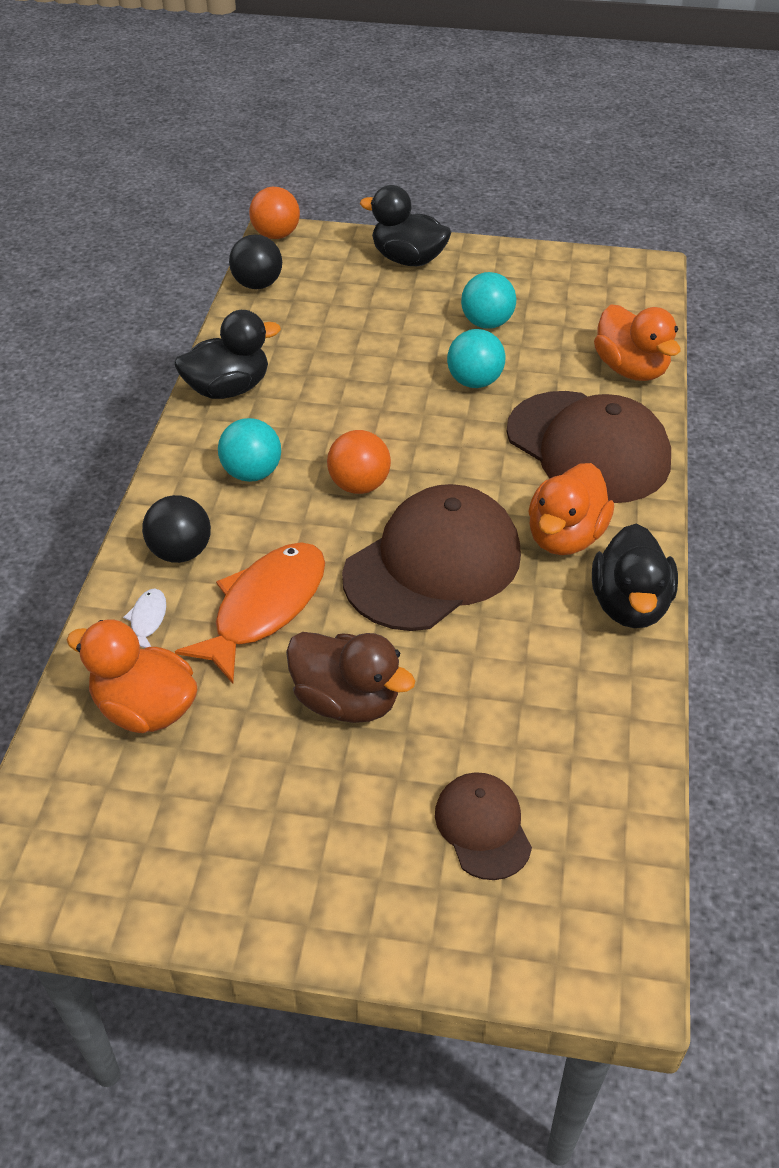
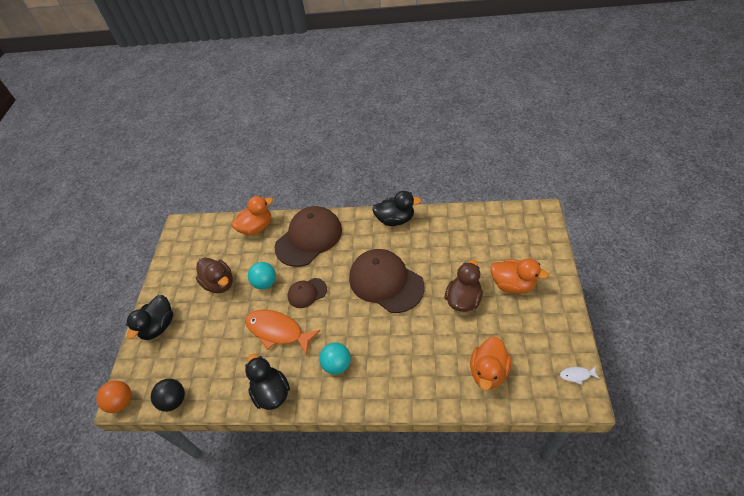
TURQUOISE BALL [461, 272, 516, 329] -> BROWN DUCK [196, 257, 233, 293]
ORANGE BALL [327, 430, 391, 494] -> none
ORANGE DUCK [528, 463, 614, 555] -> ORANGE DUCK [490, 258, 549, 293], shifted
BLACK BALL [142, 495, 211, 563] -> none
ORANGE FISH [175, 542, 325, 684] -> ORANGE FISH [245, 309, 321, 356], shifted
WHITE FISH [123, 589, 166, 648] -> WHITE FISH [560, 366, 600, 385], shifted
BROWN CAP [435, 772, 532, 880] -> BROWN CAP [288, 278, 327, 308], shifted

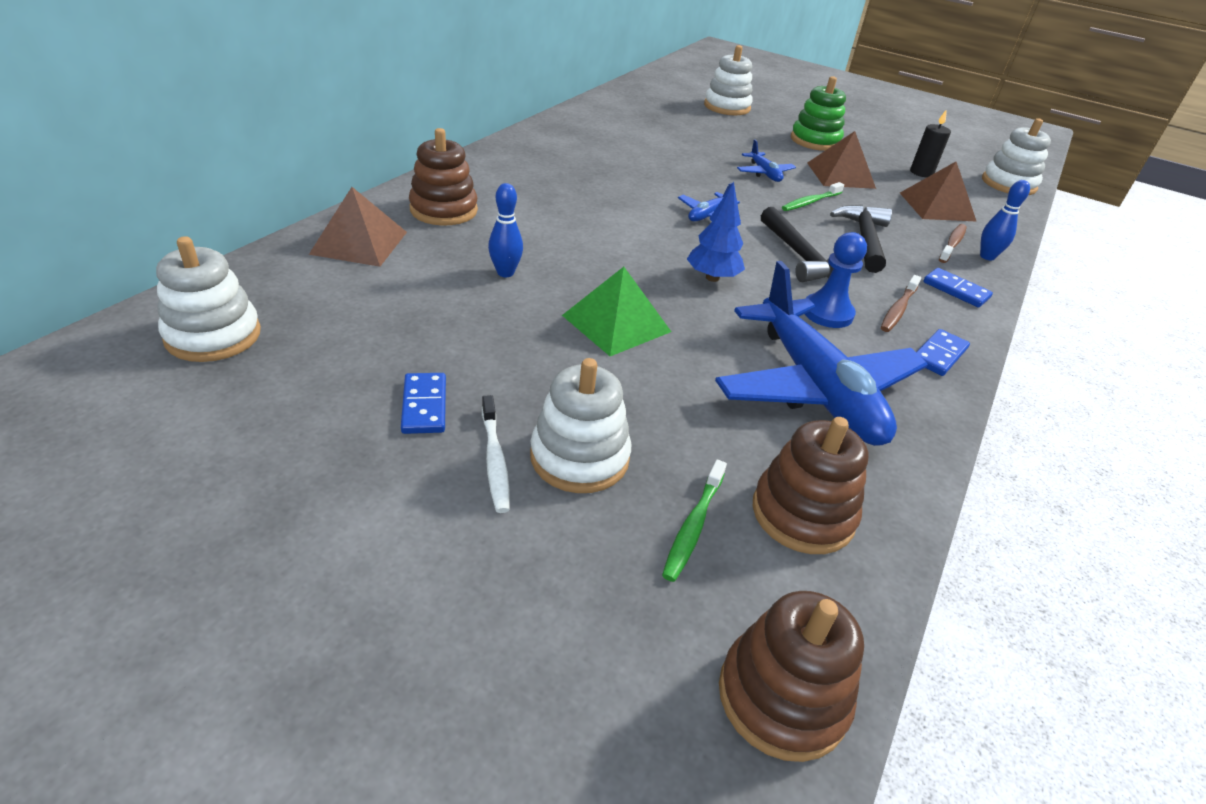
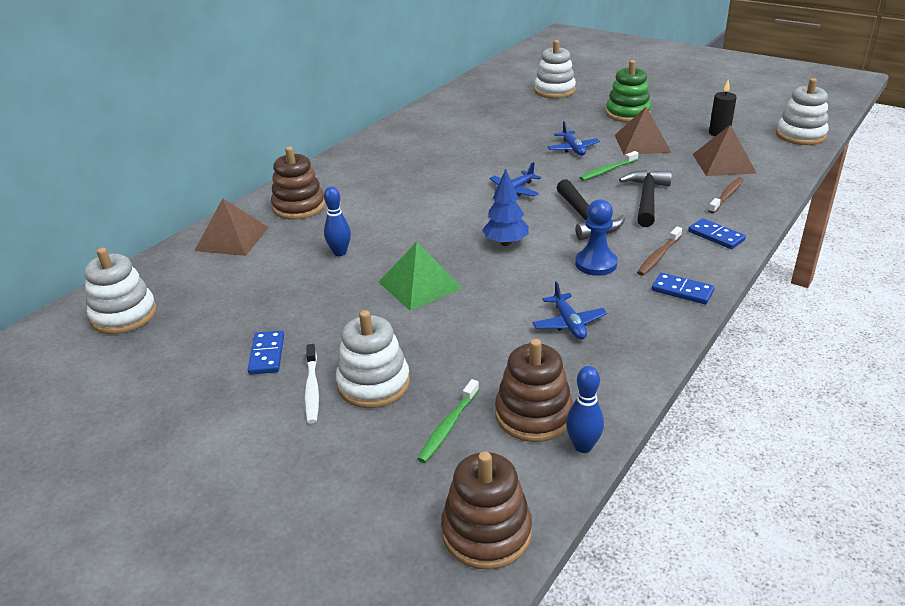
BLUE BOWLING PIN [980, 180, 1030, 261] -> BLUE BOWLING PIN [566, 366, 604, 453], shifted
BLUE PLANE [715, 261, 928, 446] -> BLUE PLANE [532, 281, 607, 340], x0.43
BLUE DOMINO [916, 329, 970, 376] -> BLUE DOMINO [652, 273, 714, 304], 75 degrees clockwise

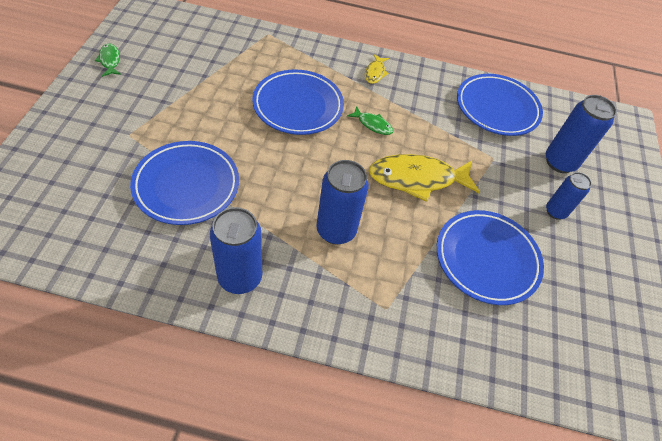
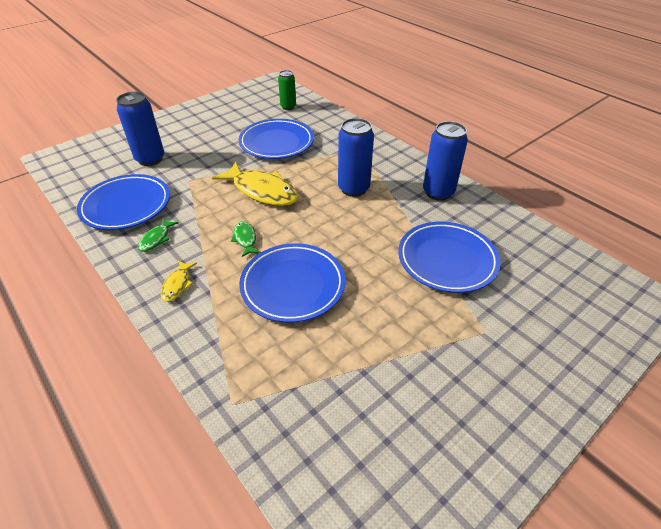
GREEN FISH [95, 43, 121, 77] -> GREEN FISH [138, 218, 179, 252], shifted
YELLOW FISH [365, 54, 389, 84] -> YELLOW FISH [161, 261, 197, 302], 135 degrees clockwise
BLUE CAN [546, 172, 592, 220] -> none
none -> GREEN CAN [278, 70, 296, 110]

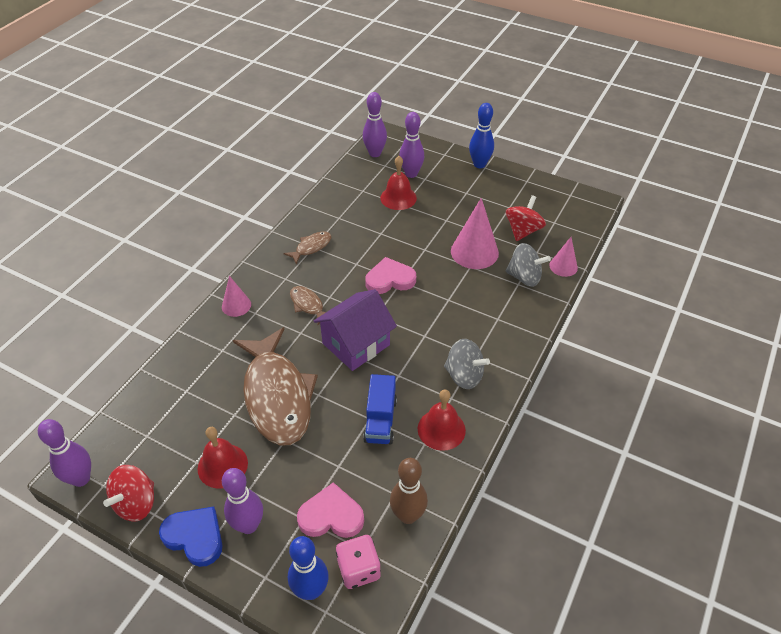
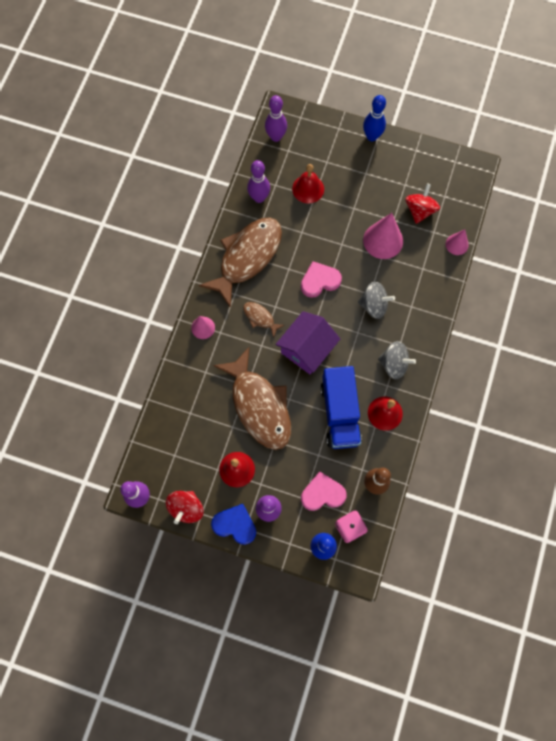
PURPLE BOWLING PIN [399, 112, 424, 178] -> PURPLE BOWLING PIN [247, 160, 270, 203], shifted
BROWN FISH [283, 232, 332, 264] -> BROWN FISH [199, 217, 282, 308], x2.31
GREY SPINNING TOP [506, 243, 551, 287] -> GREY SPINNING TOP [358, 281, 395, 319], shifted
BLUE TRUCK [363, 374, 397, 444] -> BLUE TRUCK [320, 366, 362, 449], x1.59

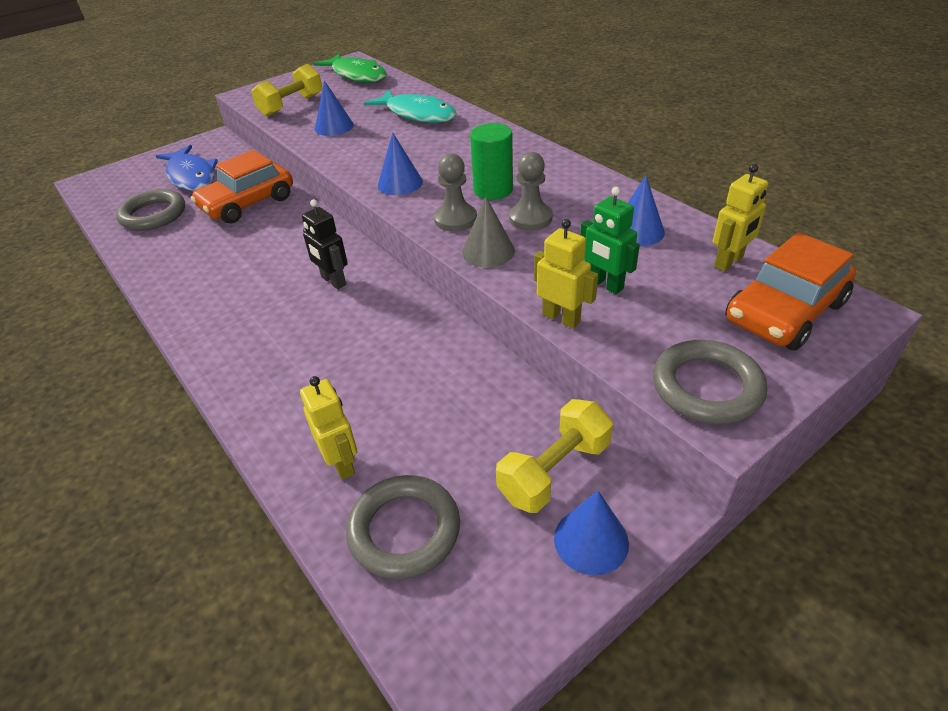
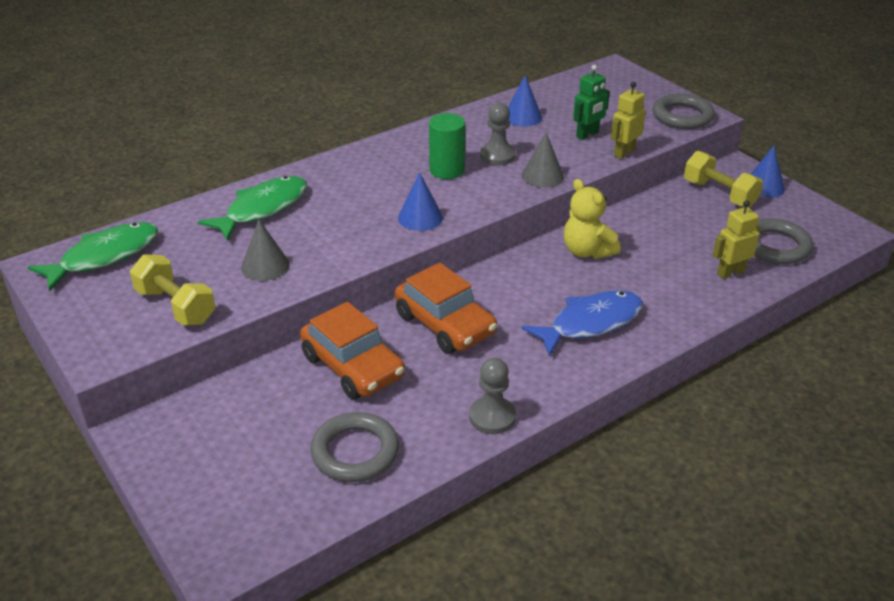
BLUE CONE [315, 80, 354, 136] -> GREY CONE [241, 219, 290, 281]
TURQUOISE FISH [364, 90, 457, 123] -> GREEN FISH [198, 176, 307, 241]
BLUE FISH [156, 145, 218, 191] -> BLUE FISH [521, 290, 643, 357], shifted
GREY PAWN [434, 153, 477, 232] -> GREY PAWN [469, 358, 516, 434], shifted
YELLOW ROBOT [713, 164, 768, 272] -> none
BLACK ROBOT [302, 199, 348, 289] -> none
ORANGE CAR [725, 232, 856, 350] -> ORANGE CAR [395, 263, 497, 354], shifted
none -> YELLOW TEDDY BEAR [564, 179, 621, 259]

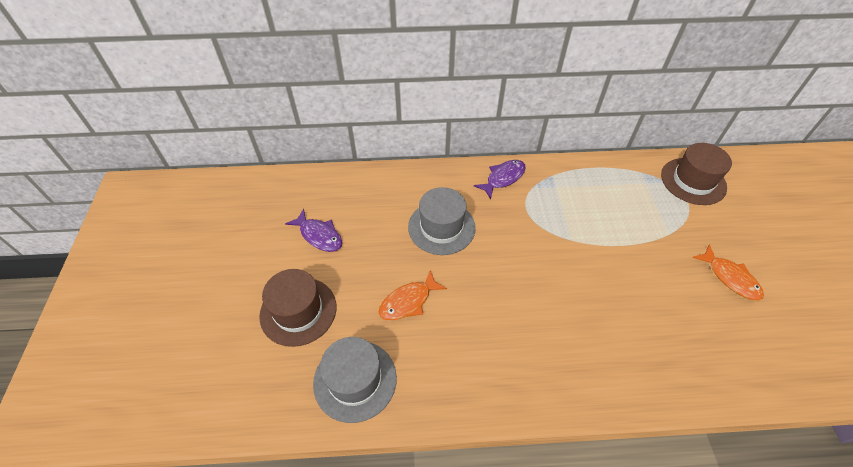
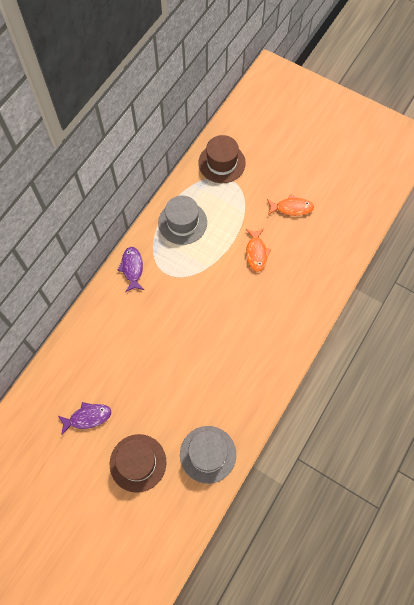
GREY HAT [408, 187, 476, 255] -> GREY HAT [158, 196, 207, 245], shifted
ORANGE FISH [379, 270, 447, 320] -> ORANGE FISH [246, 229, 271, 272], shifted

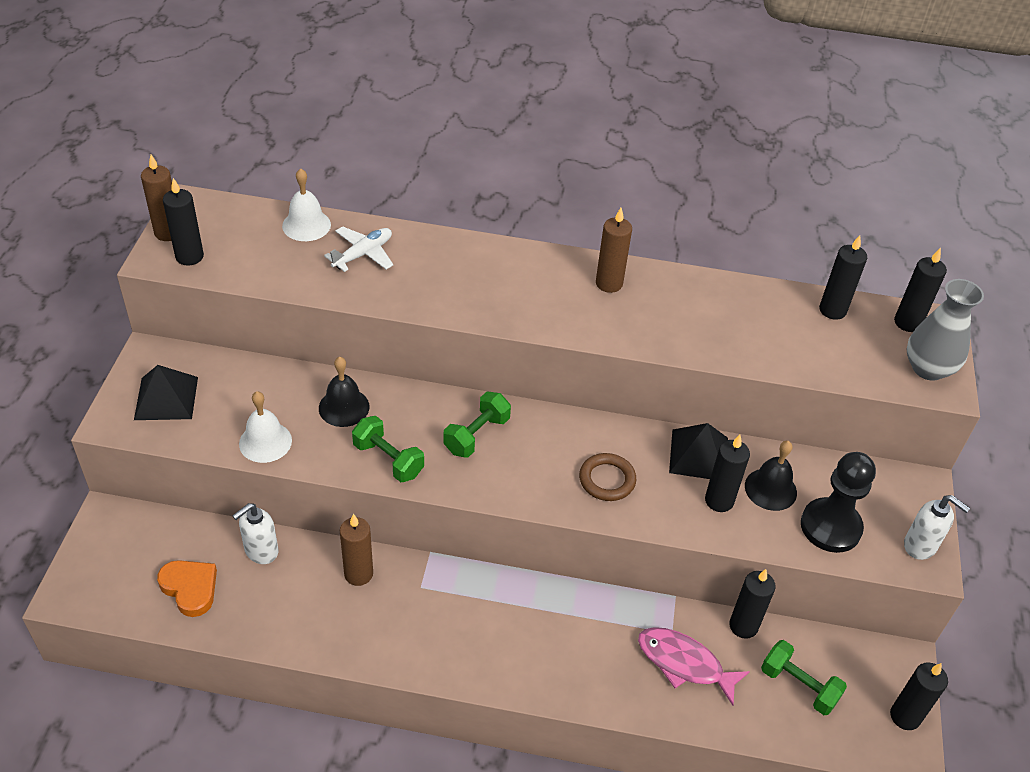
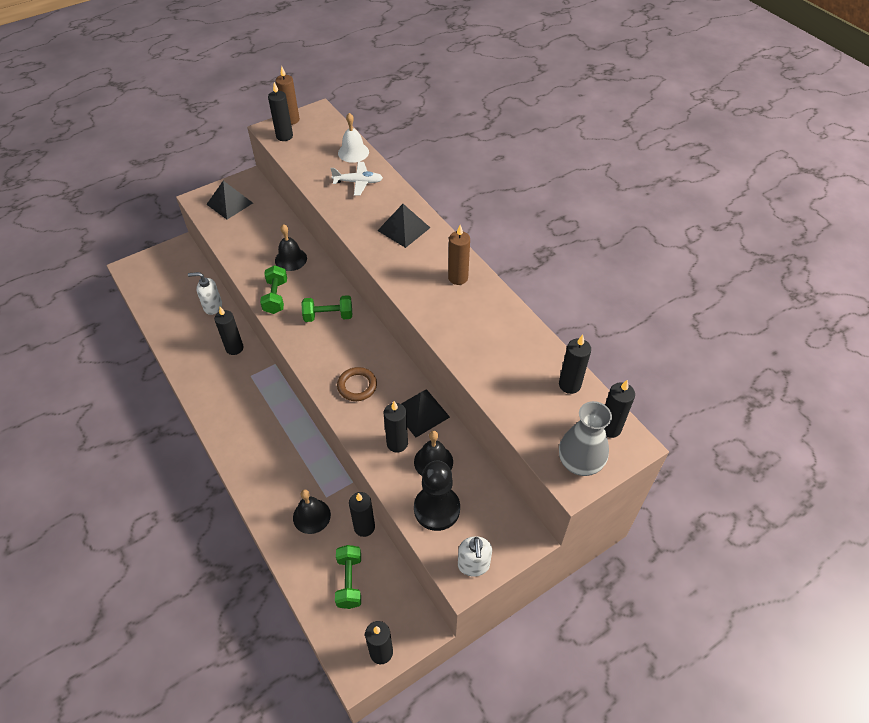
WHITE BELL [239, 391, 292, 463] -> none
BROWN CANDLE [340, 514, 373, 586] -> BLACK CANDLE [214, 307, 244, 355]
ORANGE HEART [157, 560, 217, 617] -> none
PINK FISH [638, 627, 750, 706] -> BLACK BELL [293, 490, 331, 534]
none -> BLACK PYRAMID [377, 204, 430, 248]

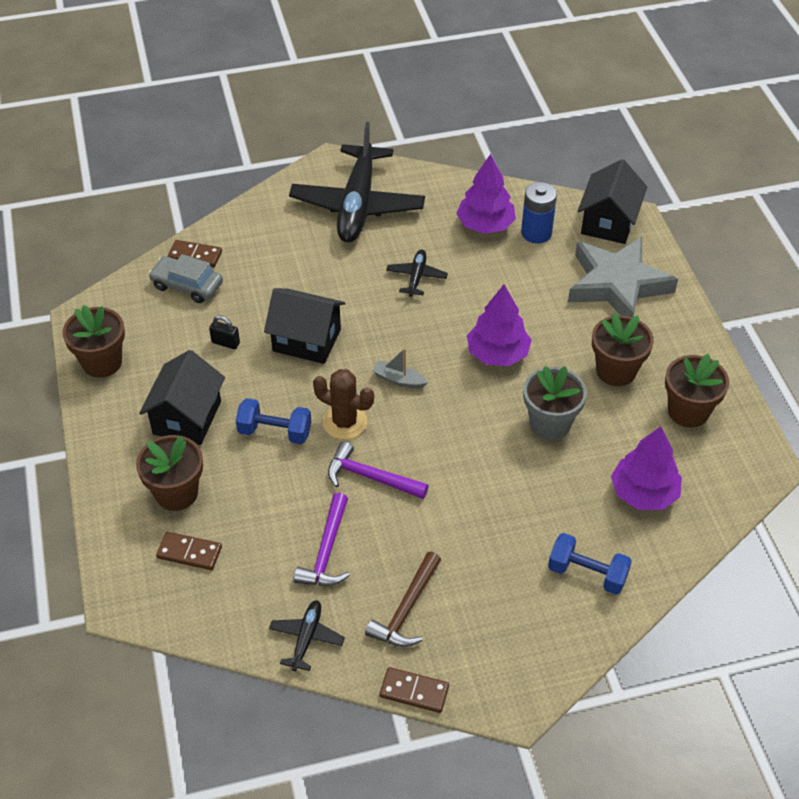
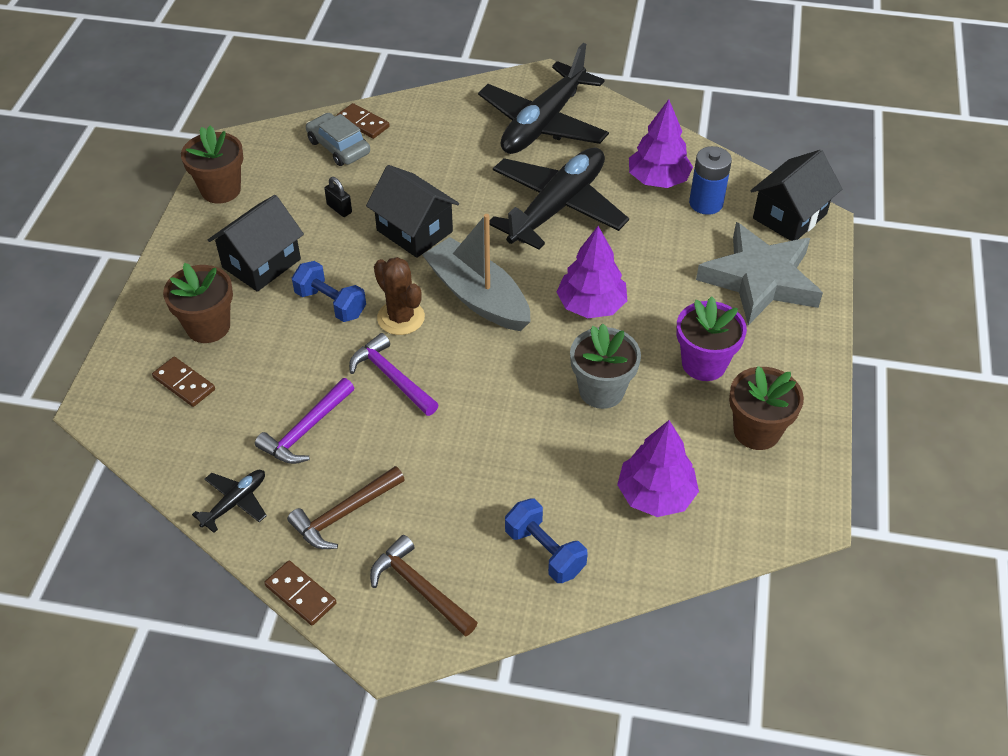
BLACK PLANE [386, 249, 448, 297] -> BLACK PLANE [489, 148, 629, 250], x2.31
BROWN FLOWER POT [592, 313, 654, 386] -> PURPLE FLOWER POT [676, 296, 747, 381]
GREY BOAT [372, 348, 428, 388] -> GREY BOAT [422, 214, 531, 331], x2.27
none -> BROWN HAMMER [370, 535, 478, 637]

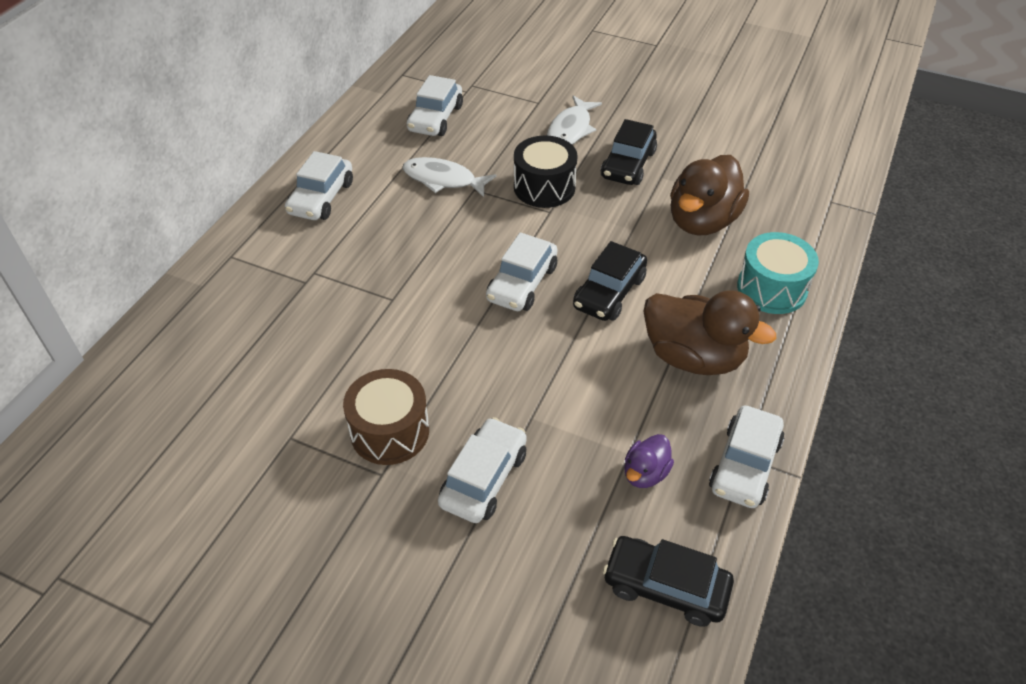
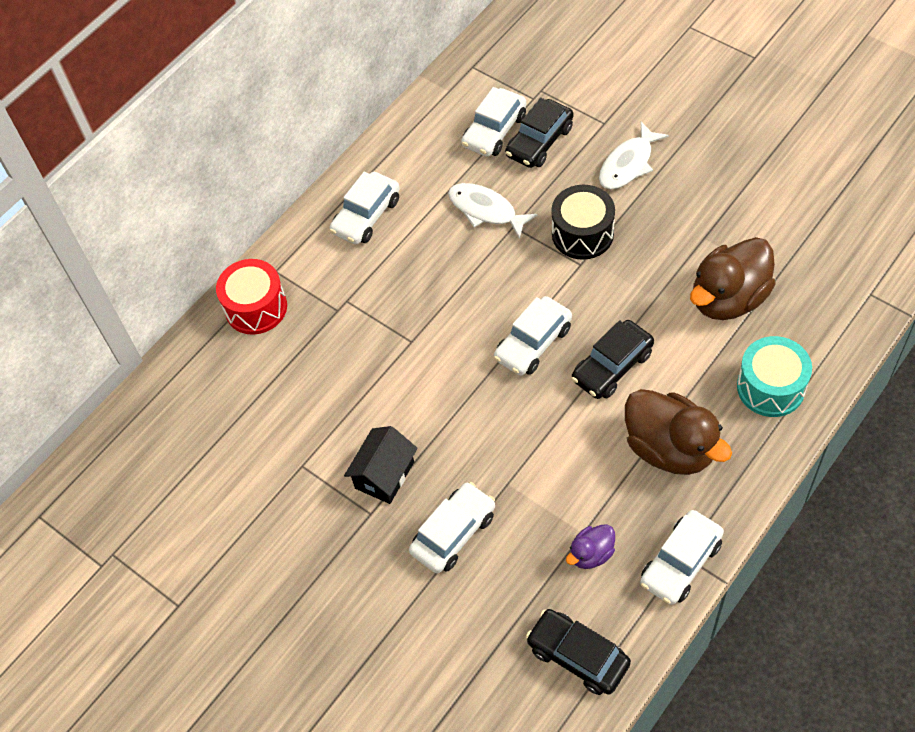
BLACK CAR [601, 119, 657, 185] -> BLACK CAR [505, 98, 573, 168], shifted
BROWN DRUM [343, 369, 429, 465] -> BLACK HOUSE [344, 426, 418, 504]
none -> RED DRUM [216, 259, 287, 335]

